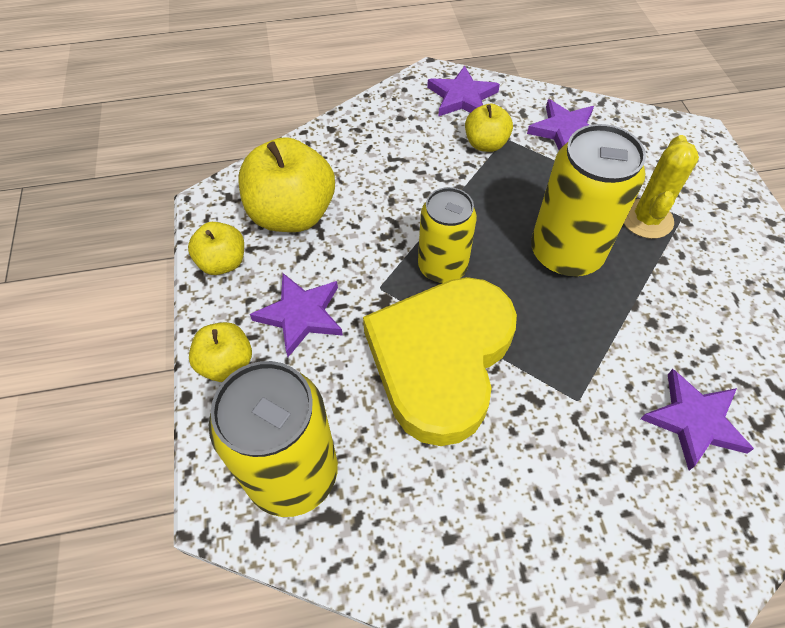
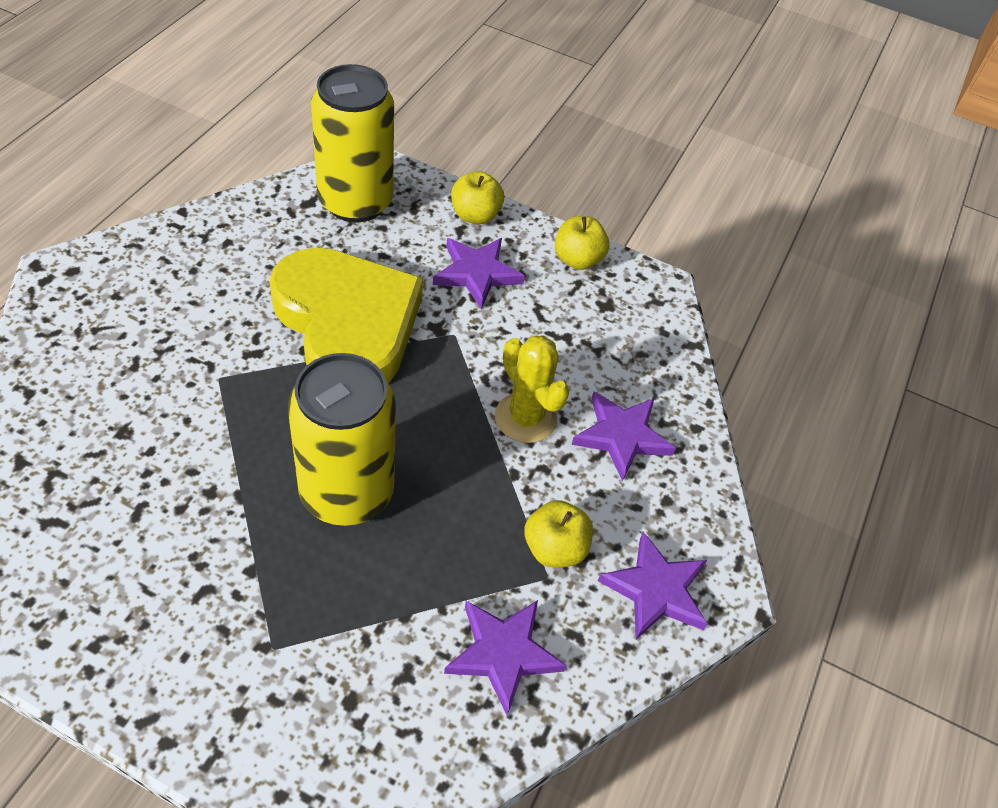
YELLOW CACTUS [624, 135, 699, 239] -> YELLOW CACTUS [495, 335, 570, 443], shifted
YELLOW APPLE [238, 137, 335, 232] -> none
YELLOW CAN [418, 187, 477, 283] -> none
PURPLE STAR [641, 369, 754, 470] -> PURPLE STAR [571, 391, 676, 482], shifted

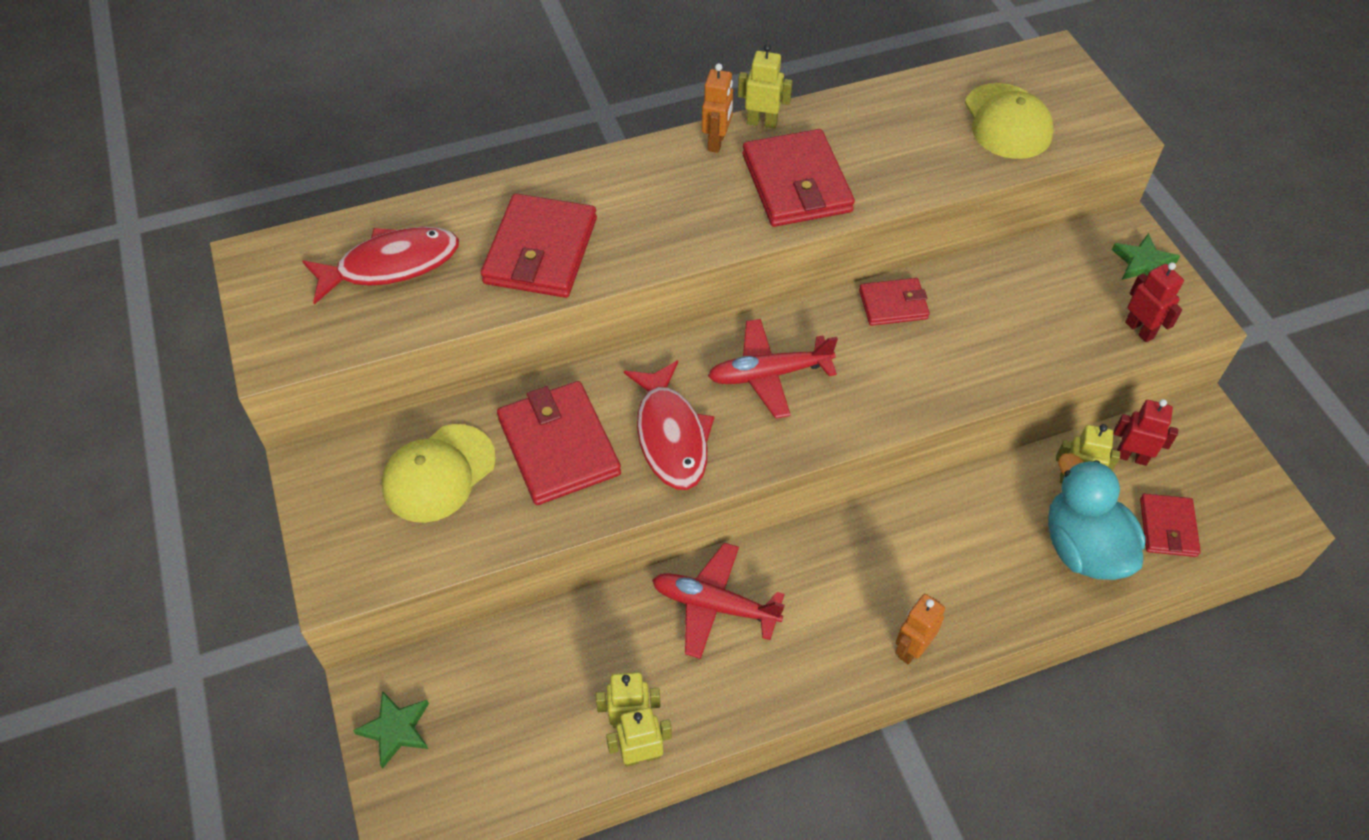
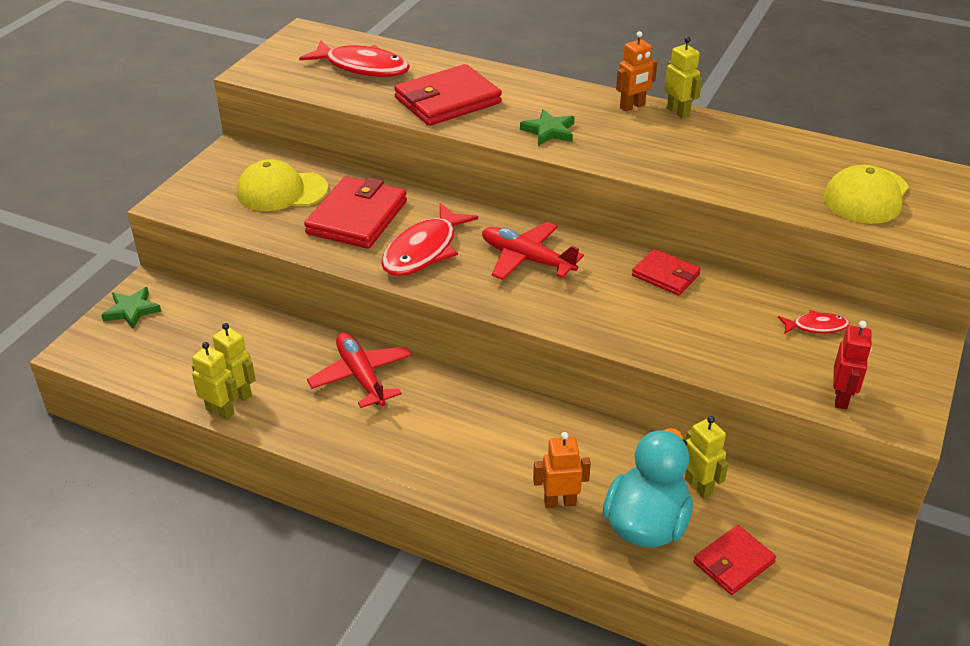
RED WALLET [743, 129, 855, 227] -> none
GREEN STAR [1112, 233, 1180, 280] -> GREEN STAR [520, 109, 575, 146], shifted
RED ROBOT [1114, 399, 1178, 466] -> none
ORANGE ROBOT [895, 594, 945, 664] -> ORANGE ROBOT [533, 432, 591, 508], shifted
none -> RED FISH [778, 310, 849, 334]

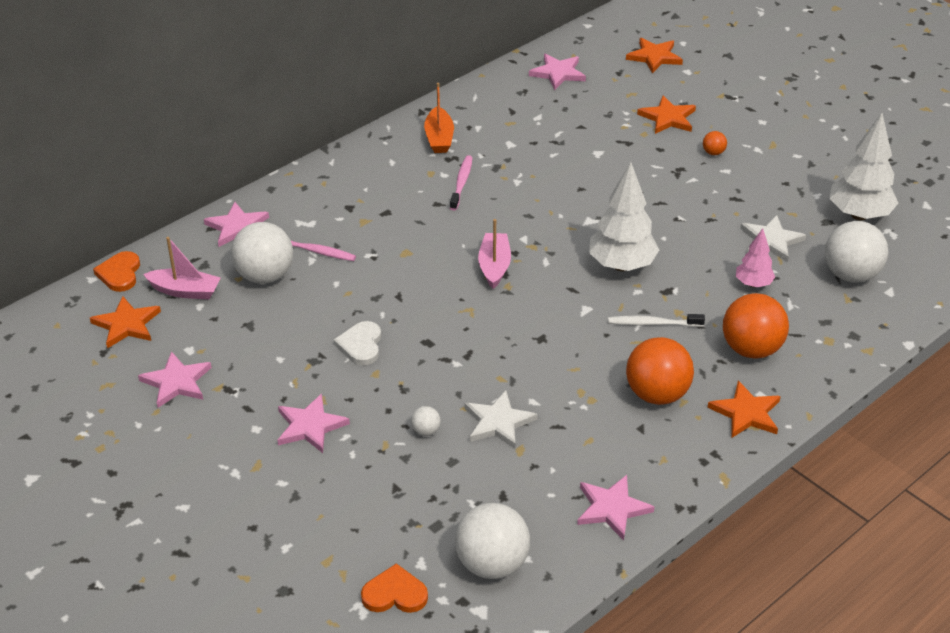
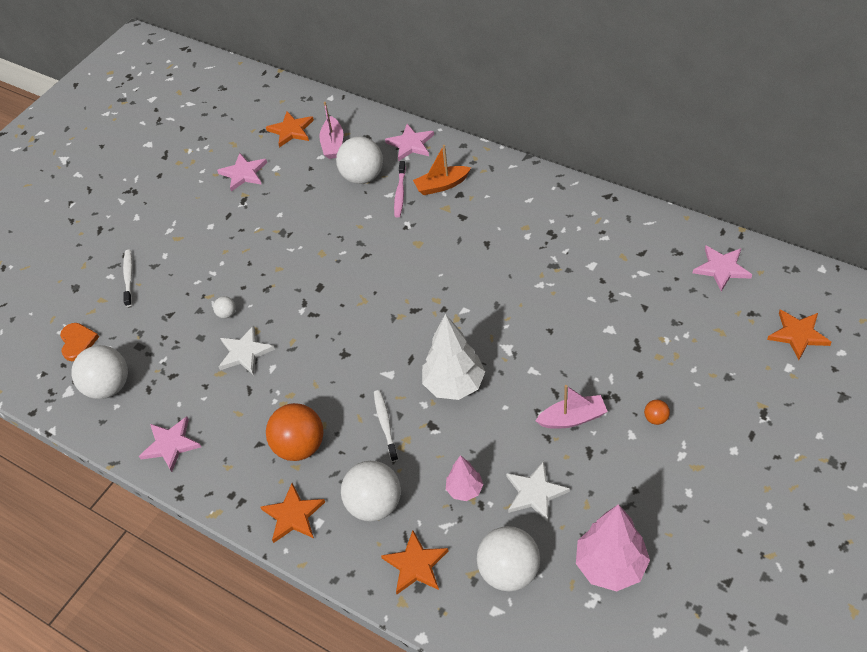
ORANGE BOAT [424, 83, 454, 153] -> ORANGE BOAT [413, 145, 471, 195], shifted
ORANGE STAR [637, 96, 696, 134] -> ORANGE STAR [381, 530, 448, 594], shifted
WHITE TREE [829, 113, 898, 221] -> PINK TREE [576, 504, 650, 591]
PINK TOOTHBRUSH [450, 155, 473, 211] -> none
PINK BOAT [478, 219, 511, 289] -> PINK BOAT [535, 385, 608, 429], shifted
ORANGE HEART [93, 251, 140, 292] -> none
ORANGE BALL [723, 293, 789, 359] -> WHITE BALL [341, 461, 401, 522]
WHITE HEART [334, 321, 381, 365] -> none
PINK STAR [277, 394, 350, 453] -> none
none -> WHITE TOOTHBRUSH [123, 250, 133, 307]

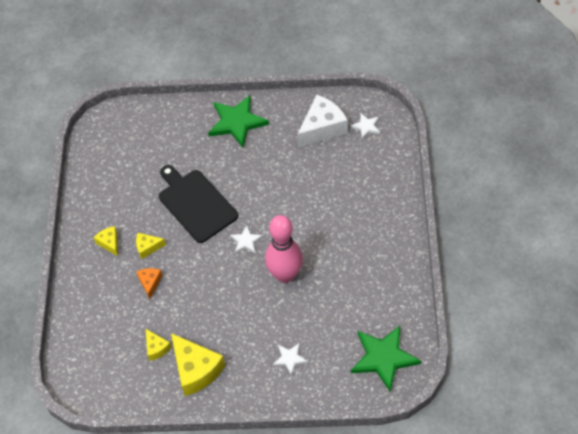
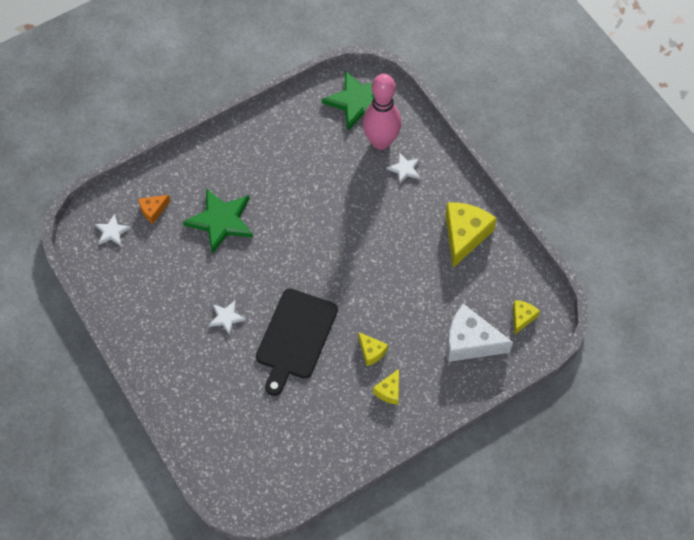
GREEN STAR [208, 95, 269, 148] -> GREEN STAR [183, 188, 253, 254], shifted
WHITE CHEESE [297, 95, 348, 147] -> WHITE CHEESE [447, 304, 513, 362], shifted
PINK BOWLING PIN [265, 215, 303, 283] -> PINK BOWLING PIN [363, 74, 401, 150], shifted
WHITE STAR [230, 225, 263, 254] -> WHITE STAR [209, 301, 246, 335], shifted
ORANGE CHEESE [136, 268, 162, 299] -> ORANGE CHEESE [138, 195, 170, 224], shifted
YELLOW CHEESE [146, 329, 172, 361] -> YELLOW CHEESE [513, 300, 540, 335], shifted

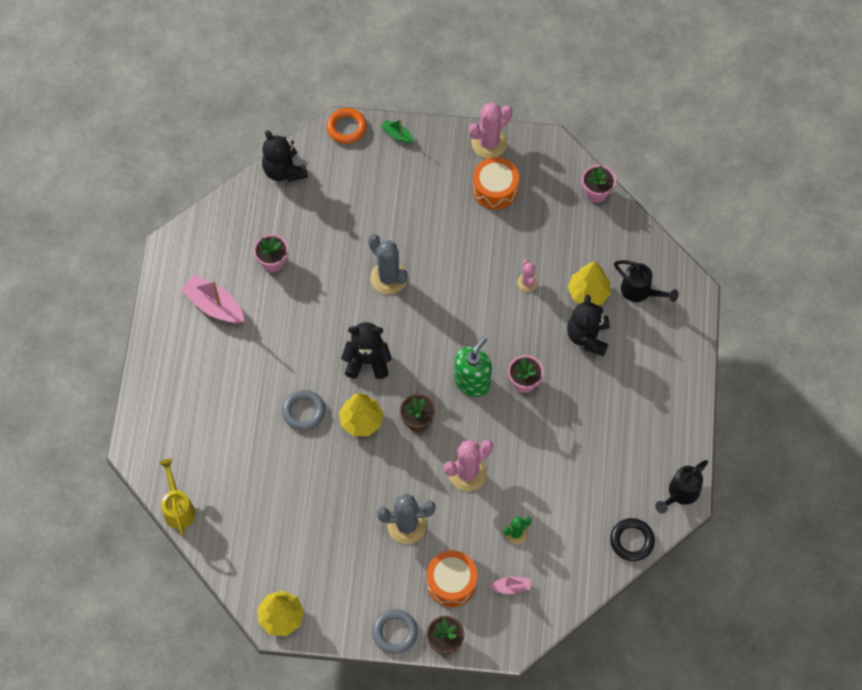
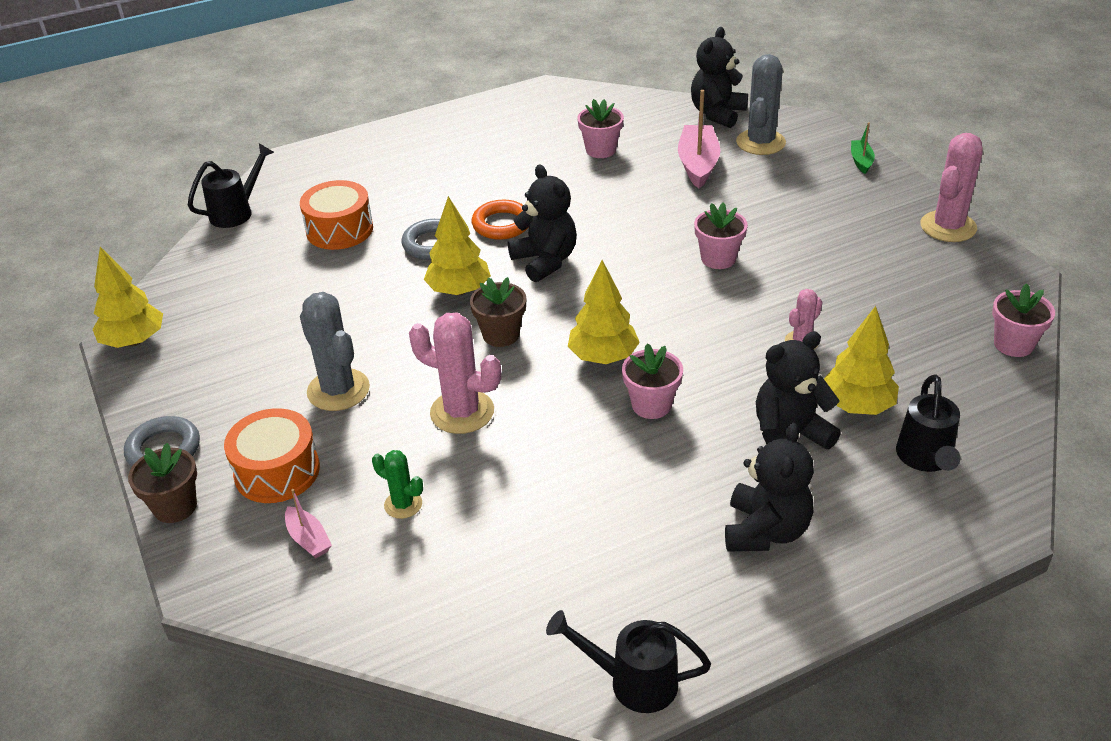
PINK CACTUS [469, 102, 512, 158] -> PINK CACTUS [921, 133, 983, 242], 75 degrees counterclockwise
ORANGE RING [326, 108, 367, 144] -> ORANGE RING [472, 200, 529, 240], shifted
ORANGE DRUM [473, 157, 519, 210] -> ORANGE DRUM [300, 180, 373, 250], shifted
GREY CACTUS [368, 234, 408, 294] -> GREY CACTUS [736, 54, 786, 155], shifted
PINK BOAT [181, 275, 244, 323] -> PINK BOAT [678, 90, 721, 188], shifted
GREEN SOAP DISPENSER [454, 337, 492, 397] -> YELLOW TREE [568, 260, 640, 364]
YELLOW WATERING CAN [159, 459, 196, 536] -> BLACK WATERING CAN [188, 143, 274, 228]
BLACK RING [610, 518, 655, 561] -> none
none -> PINK FLOWER POT [694, 203, 748, 269]
none -> BLACK TEDDY BEAR [725, 422, 814, 551]

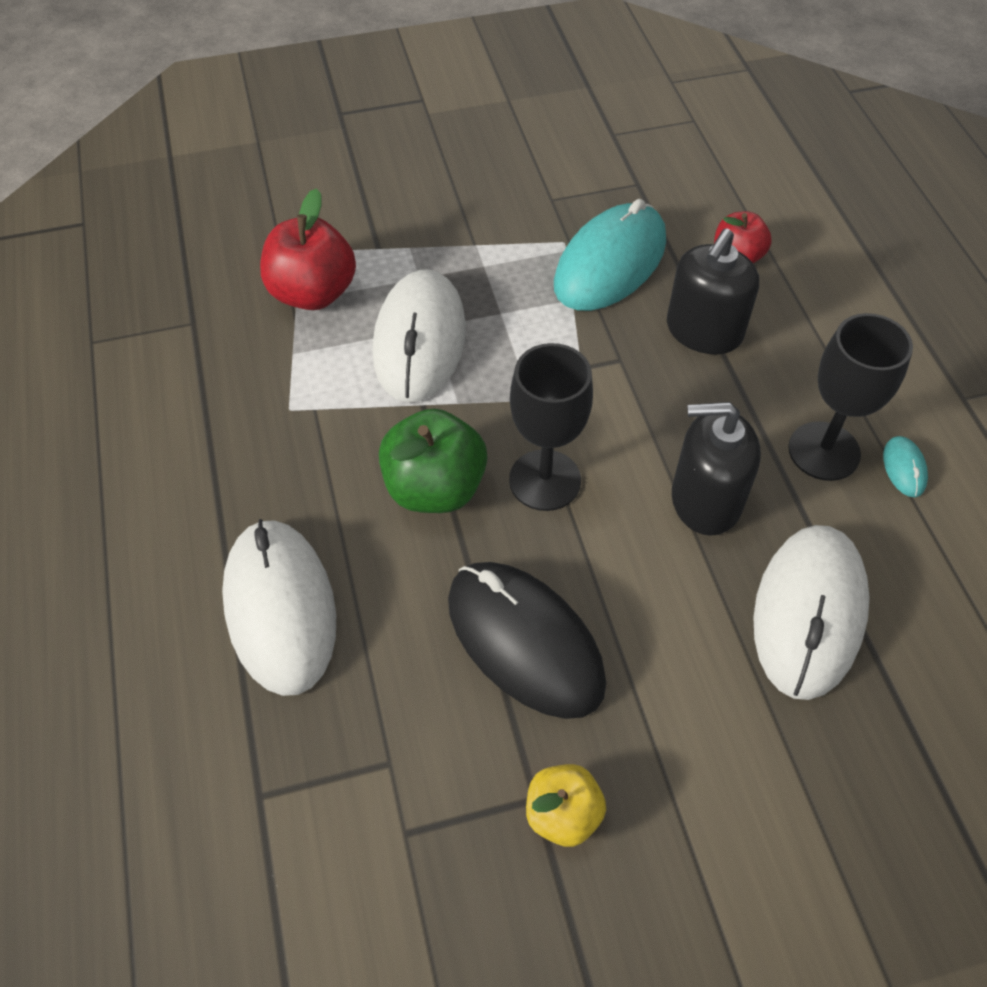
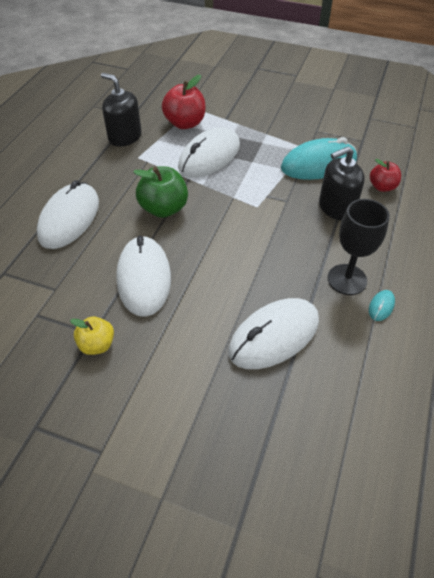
BLACK GOBLET [509, 343, 593, 511] -> none
BLACK SOAP DISPENSER [672, 402, 761, 536] -> BLACK SOAP DISPENSER [101, 73, 142, 147], shifted
BLACK MOUSE [448, 562, 606, 719] -> WHITE MOUSE [116, 236, 171, 317]

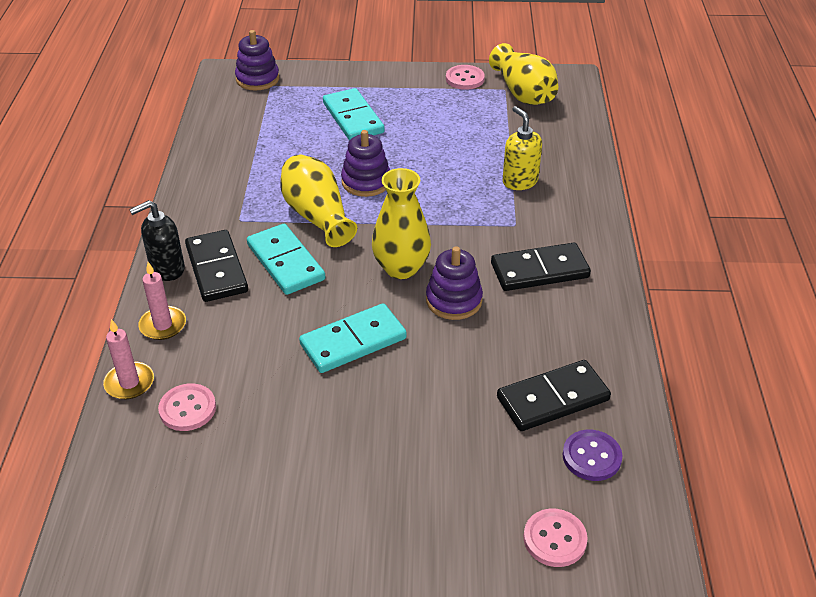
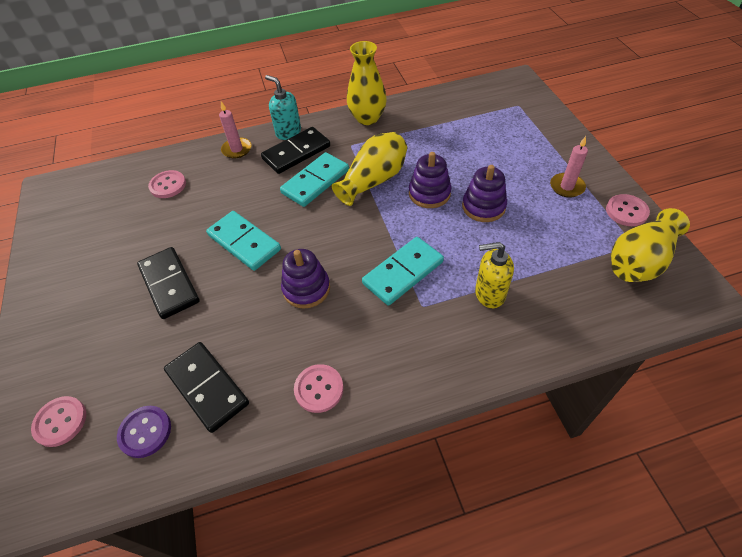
PURPLE STACKING TOY [235, 30, 279, 90] -> PURPLE STACKING TOY [462, 165, 507, 222], shifted
TURQUOISE DOMINO [323, 88, 385, 141] -> TURQUOISE DOMINO [362, 237, 444, 306], shifted
YELLOW SOAP DISPENSER [503, 106, 542, 190] -> YELLOW SOAP DISPENSER [475, 242, 514, 308], 135 degrees counterclockwise
YELLOW VASE [372, 168, 431, 279] -> YELLOW VASE [347, 41, 387, 125], shifted
BLACK SOAP DISPENSER [129, 200, 185, 281] -> TURQUOISE SOAP DISPENSER [265, 75, 301, 140]
BLACK DOMINO [491, 243, 591, 291] -> BLACK DOMINO [137, 247, 200, 319], shifted
PINK CANDLE [103, 319, 154, 399] -> PINK CANDLE [550, 136, 588, 198], shifted
none -> PINK BUTTON [294, 364, 344, 413]

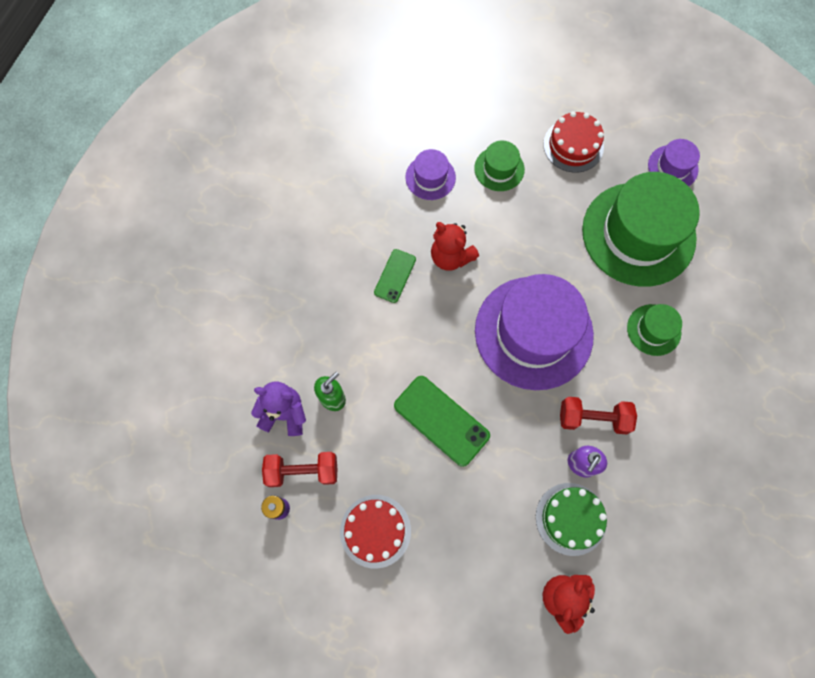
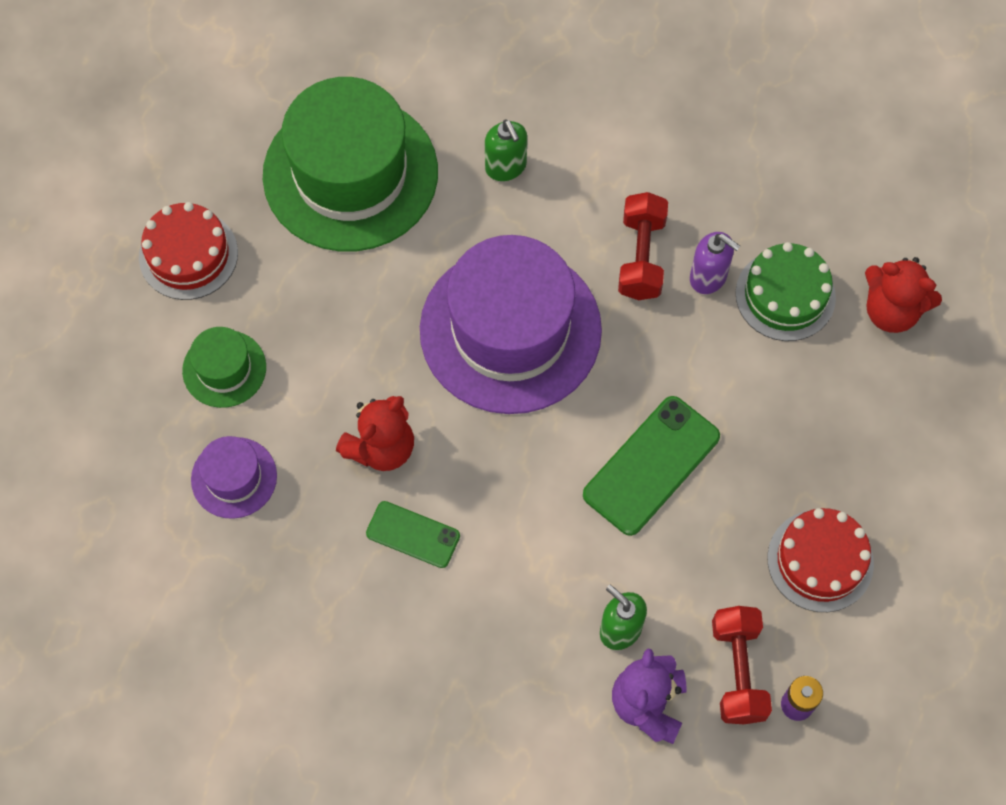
PURPLE HAT [648, 139, 700, 186] -> none
GREEN HAT [627, 304, 682, 356] -> GREEN SOAP DISPENSER [485, 119, 527, 181]

